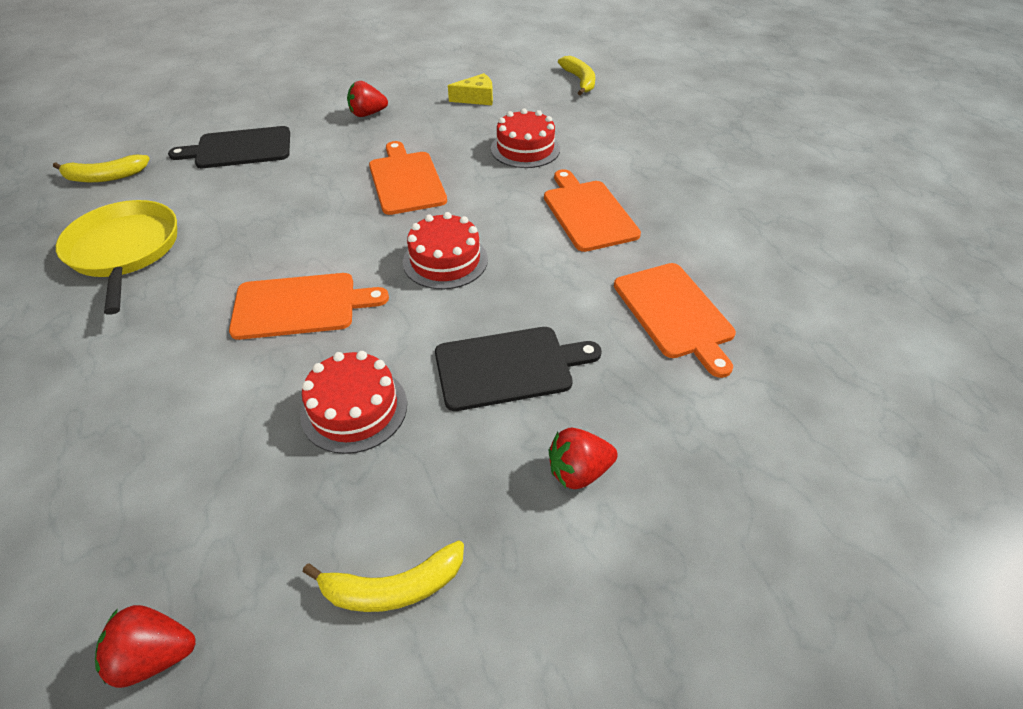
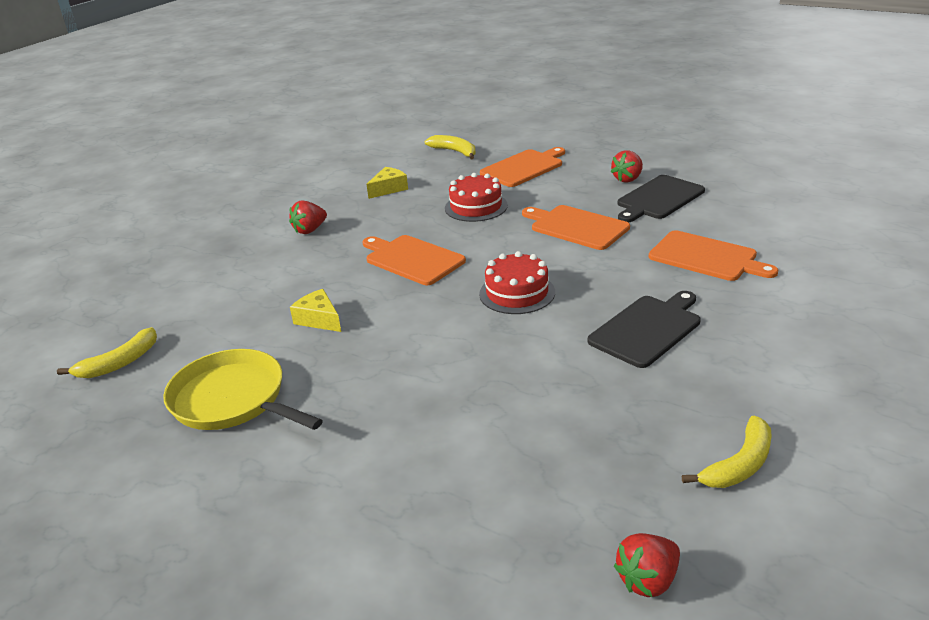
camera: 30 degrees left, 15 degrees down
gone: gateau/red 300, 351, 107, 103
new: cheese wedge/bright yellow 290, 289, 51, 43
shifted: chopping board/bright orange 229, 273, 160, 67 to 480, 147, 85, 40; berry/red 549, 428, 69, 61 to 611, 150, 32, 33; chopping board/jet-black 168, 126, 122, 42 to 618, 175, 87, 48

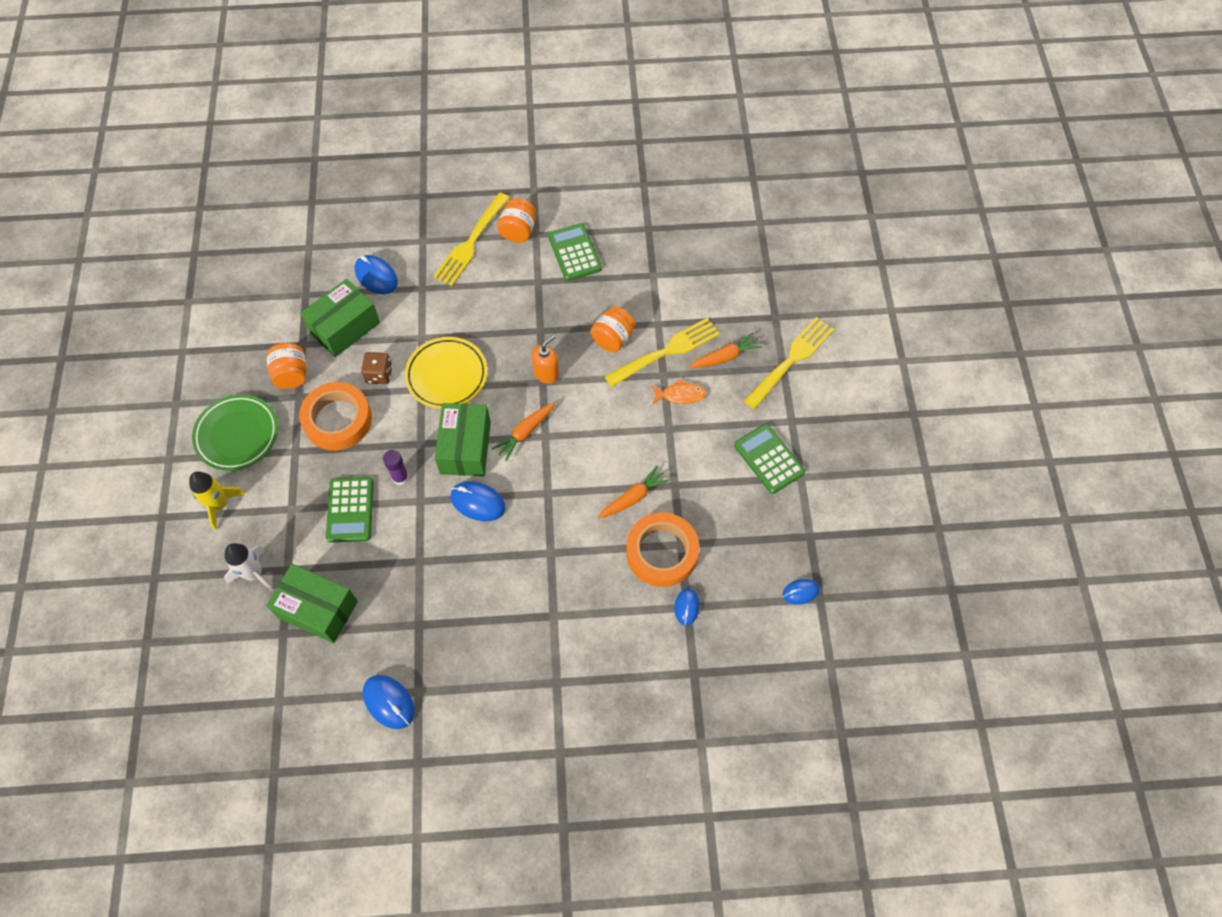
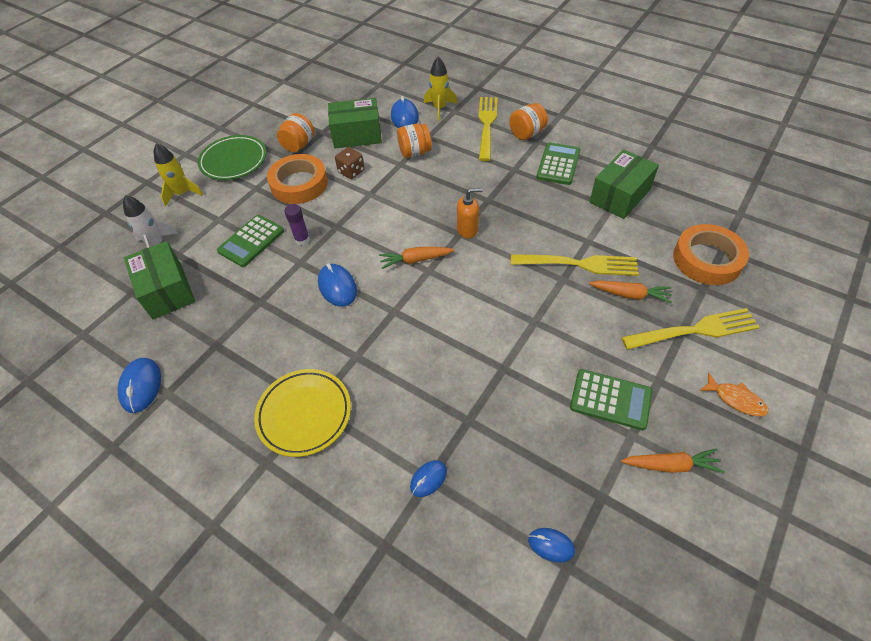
camera: 40 degrees right, 10 degrees down
new: toy rocket/bright yellow 424, 57, 34, 64
shifted: plate/bright yellow 405, 337, 82, 72 to 254, 369, 97, 88; jam jar/bright orange 590, 306, 45, 46 to 397, 124, 35, 34; box/emerald 435, 403, 56, 73 to 590, 149, 69, 70; toy carrot/bright orange 598, 466, 72, 53 to 621, 448, 103, 25; sticky tape/bright orange 626, 512, 73, 75 to 673, 224, 76, 61; fish figure/bright orange 652, 379, 54, 25 to 699, 373, 69, 43
rotated: dinner fork/bright yellow 433, 193, 77, 93 = 478, 97, 20, 64 120 degrees clockwise; pocket calculator/emerald 734, 424, 71, 70 = 570, 369, 82, 61 105 degrees clockwise

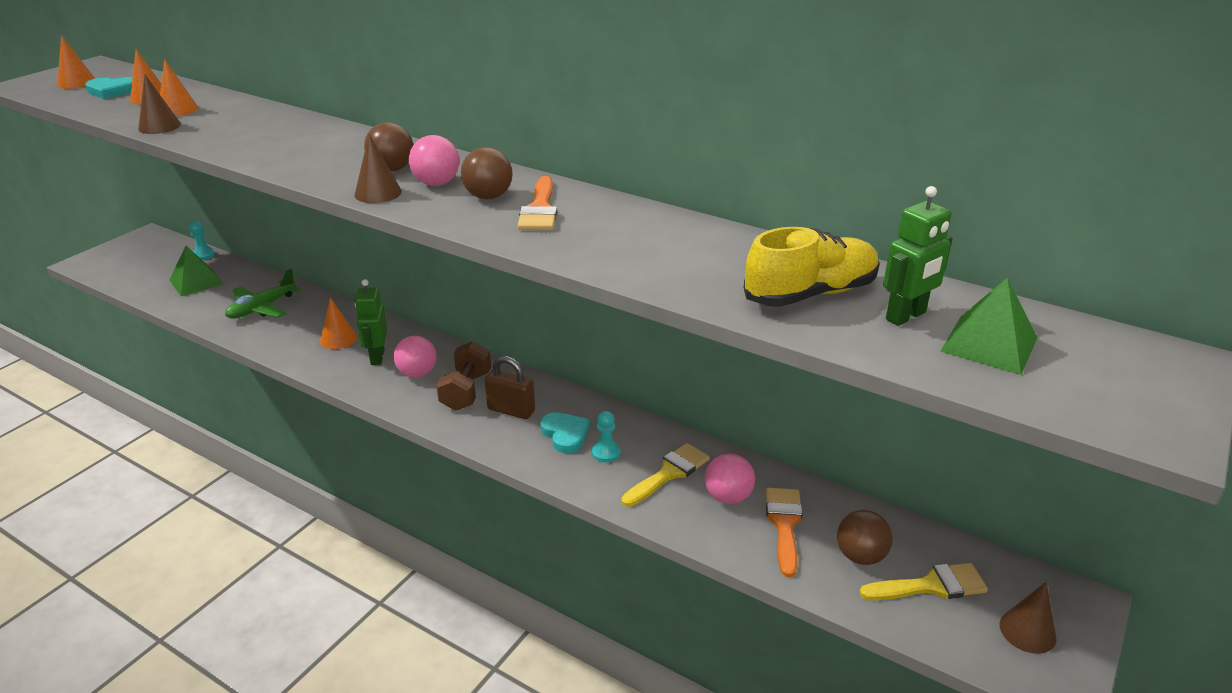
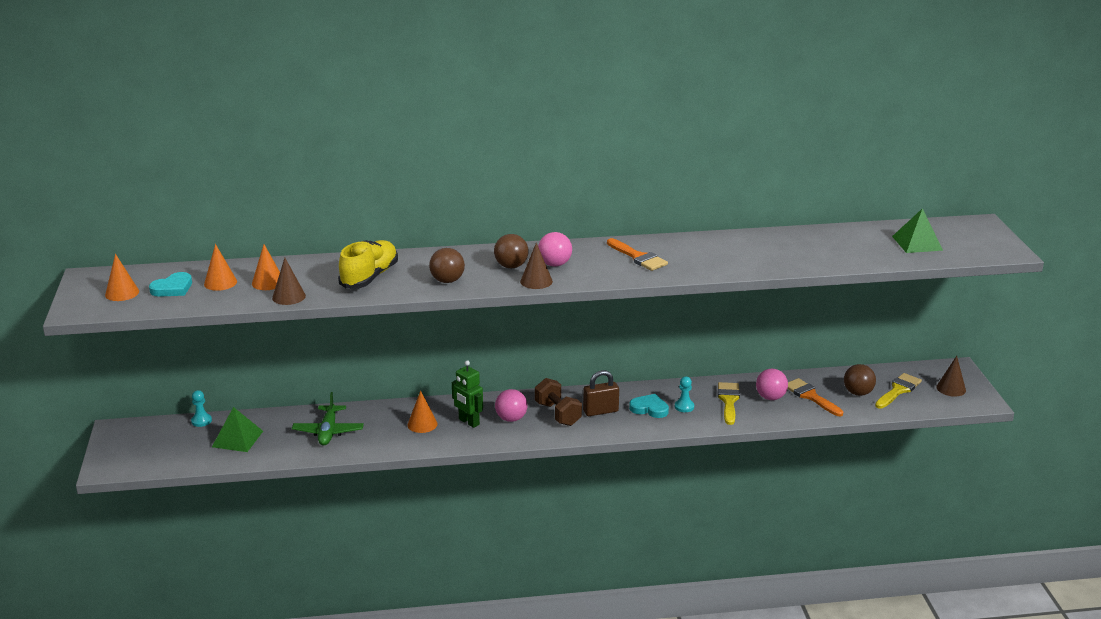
camera: 40 degrees left, 5 degrees down
gone: robot figure/emerald 883, 186, 69, 140
shifted: lace-up shoe/bright yellow 744, 227, 136, 80 to 338, 240, 60, 49; ball/russet 461, 147, 52, 52 to 429, 248, 36, 35

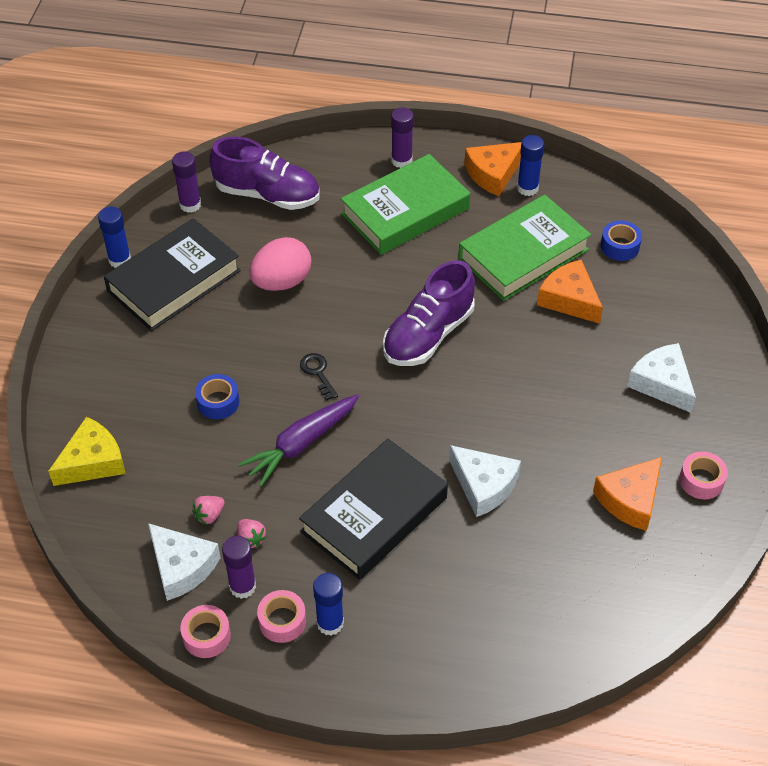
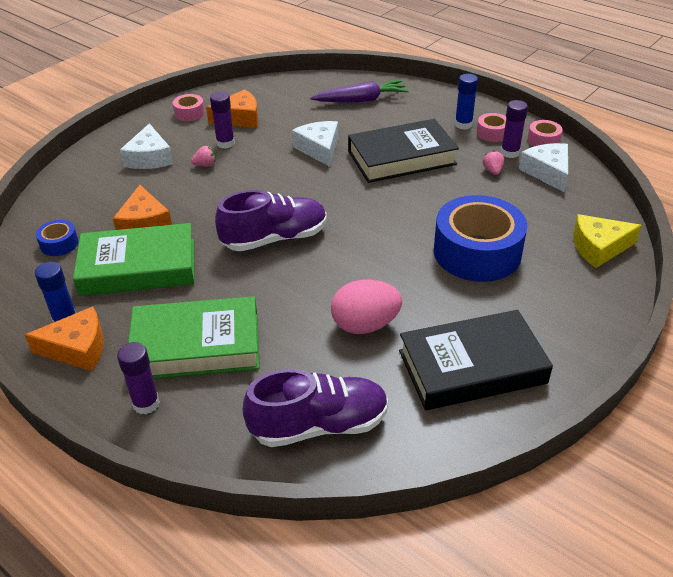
camera: 150 degrees left, 10 degrees down
gone: stick of glue/royal blue 98, 207, 33, 61; latchkey/jet-black 300, 353, 38, 48
shifted: berry/rosy 192, 496, 33, 28 to 191, 146, 25, 21; stick of glue/royal purple 172, 151, 29, 62 to 210, 92, 25, 57; toy carrot/royal purple 238, 394, 121, 93 to 310, 80, 99, 22
rotated: lace-up shoe/royal purple 209, 136, 111, 74 = 243, 369, 145, 78 120 degrees clockwise
scaled: sticky tape/royal blue 195, 374, 45, 46 = 434, 195, 94, 87 x2.29

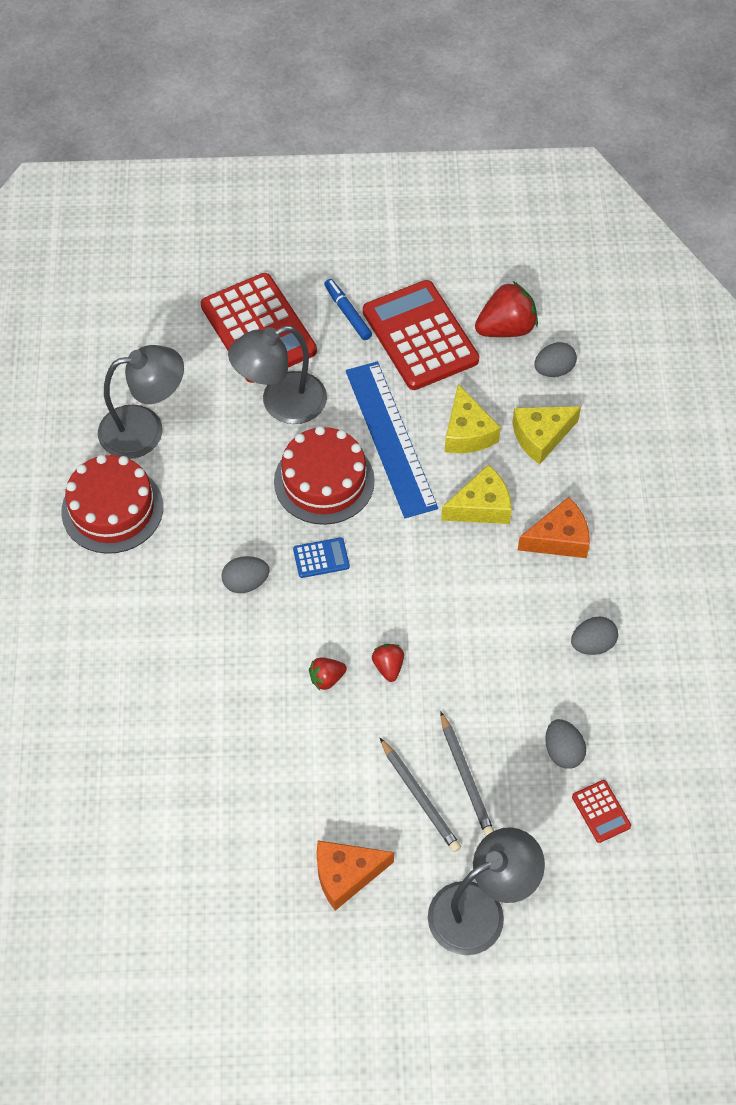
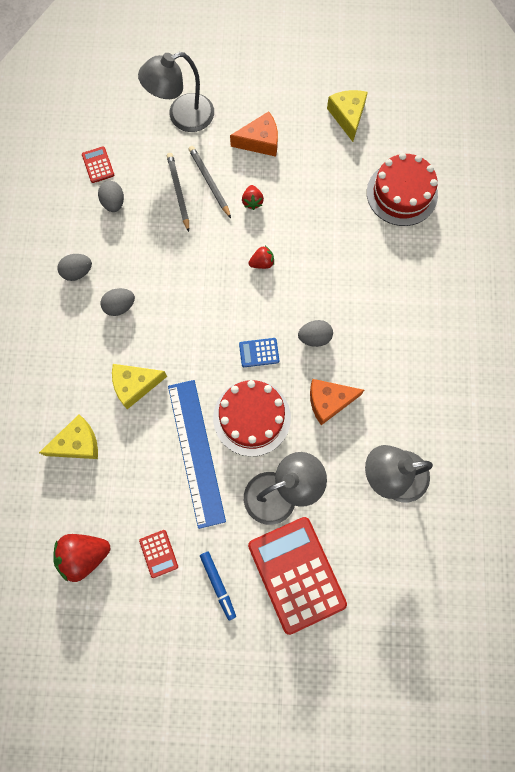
camera: 175 degrees left, 15 degrees up
shifted: toy egg/ash-grey 534, 342, 43, 35 to 101, 288, 34, 28; berry/red 372, 644, 32, 38 to 242, 185, 22, 25; cheese wedge/bright orange 518, 497, 72, 61 to 310, 379, 54, 46; cheese wedge/bright yellow 445, 384, 56, 69 to 327, 90, 41, 52; gateau/red 61, 454, 102, 100 to 367, 153, 71, 73
scaled: pocket calculator/red 363, 280, 116, 110 = 139, 530, 39, 48 x0.42

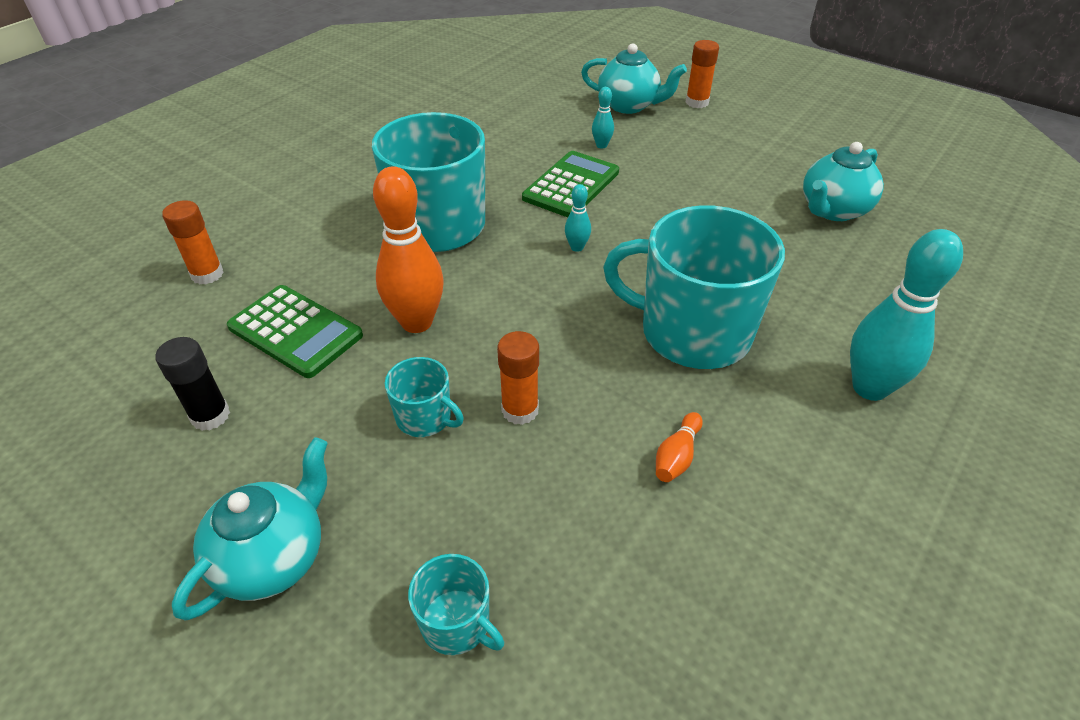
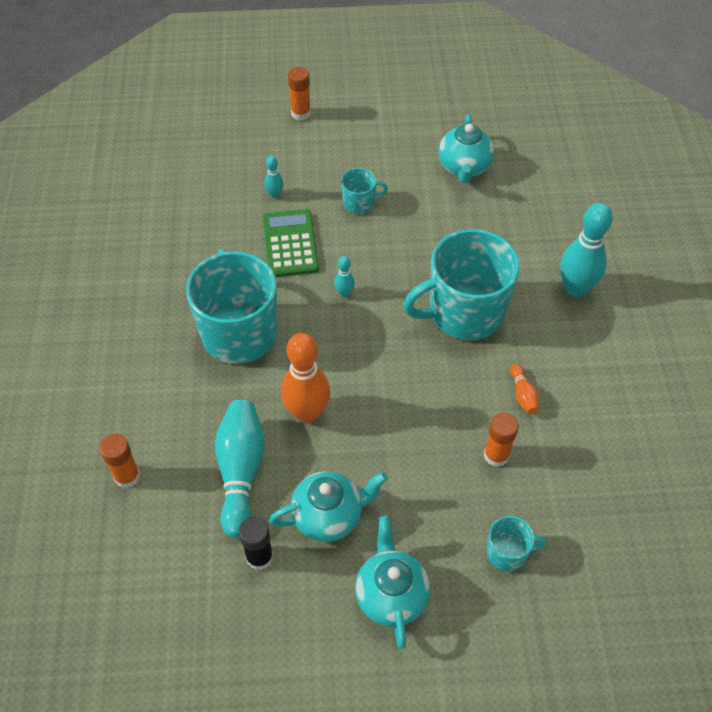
camera: 40 degrees left, 10 degrees up
shifted: china teapot/teal 581, 43, 106, 71 to 269, 471, 118, 71; tea mug/teal 385, 357, 79, 80 to 341, 168, 47, 46; stick of glue/bright orange 497, 331, 42, 94 to 484, 412, 35, 55
swapped: pocket calculator/emerald 227, 285, 136, 93 to skittle/teal 215, 400, 50, 138

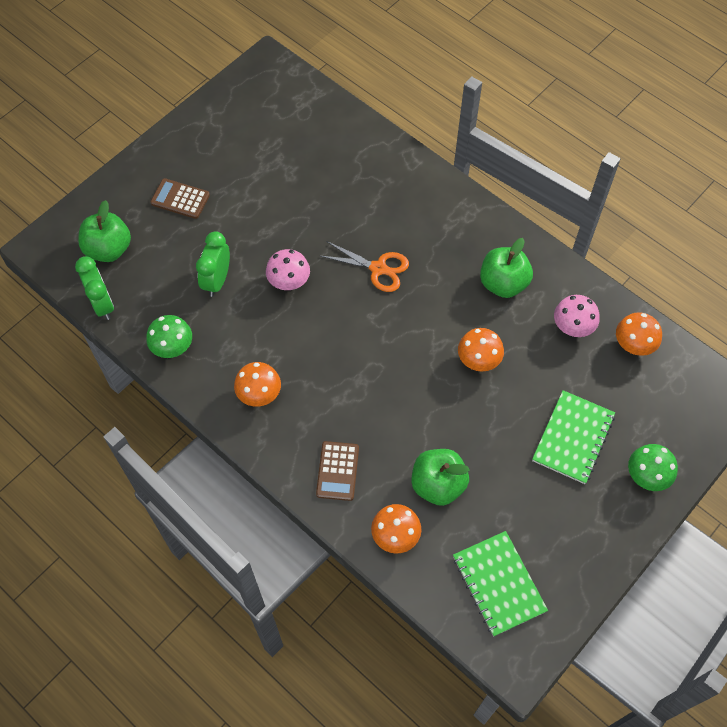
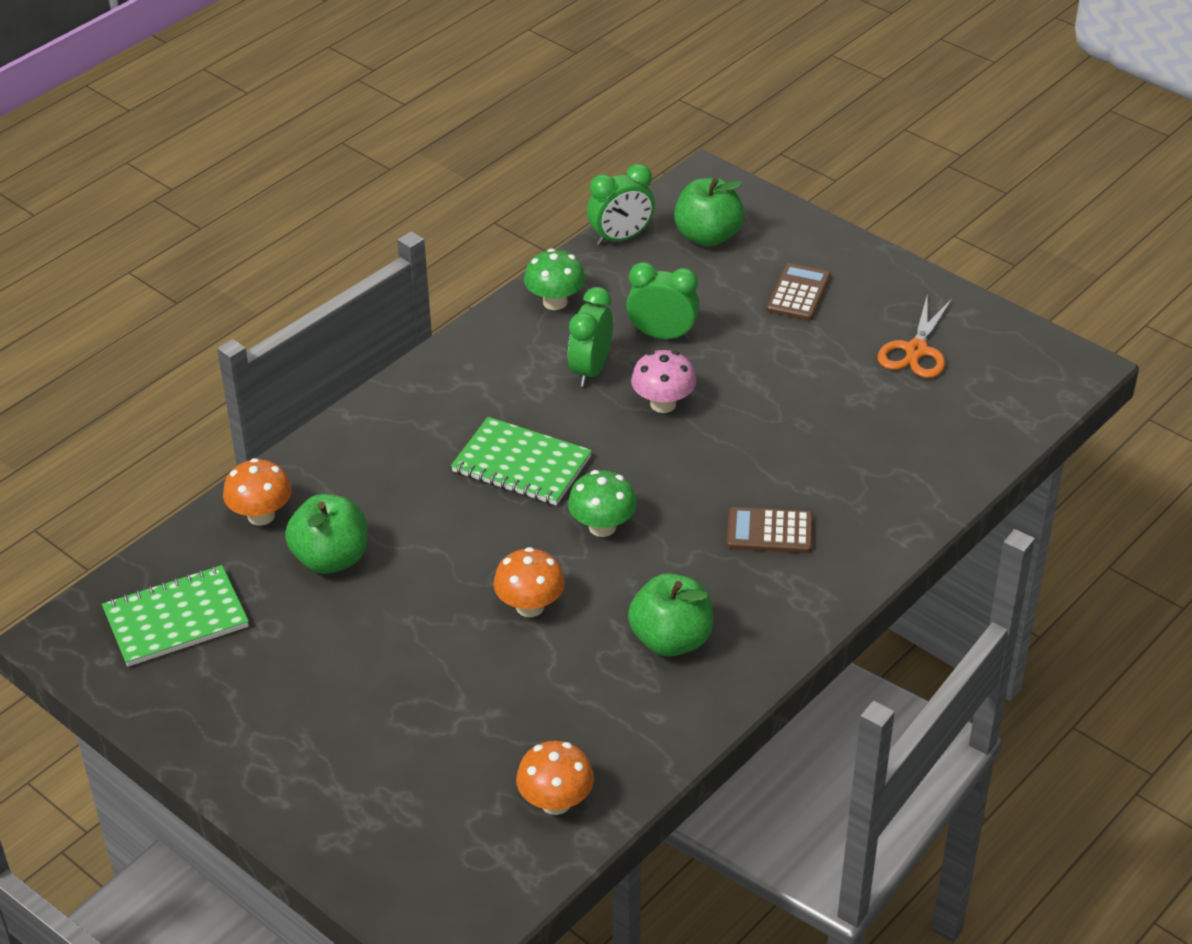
camera: 90 degrees right, 20 degrees down
gone: toadstool/bright orange 234, 362, 47, 45; toadstool/rosy 554, 295, 46, 42
new: clock/emerald 568, 287, 45, 100
shifted: notepad/emerald 532, 390, 83, 94 to 451, 417, 141, 88; toadstool/emerald 628, 444, 50, 47 to 568, 470, 69, 67; pocket calculator/russet 316, 441, 43, 60 to 726, 507, 87, 46; scissors/bright orange 321, 241, 88, 51 to 877, 297, 75, 81

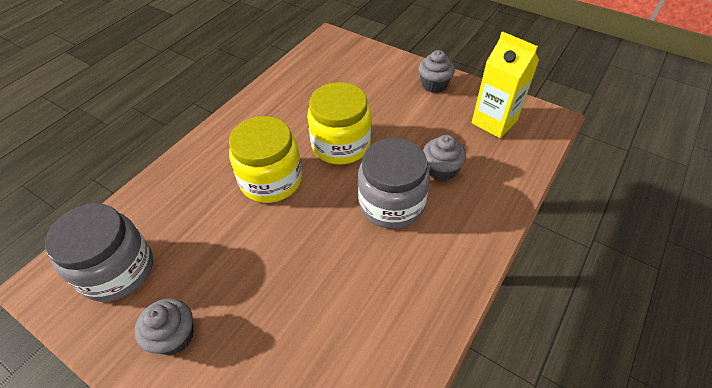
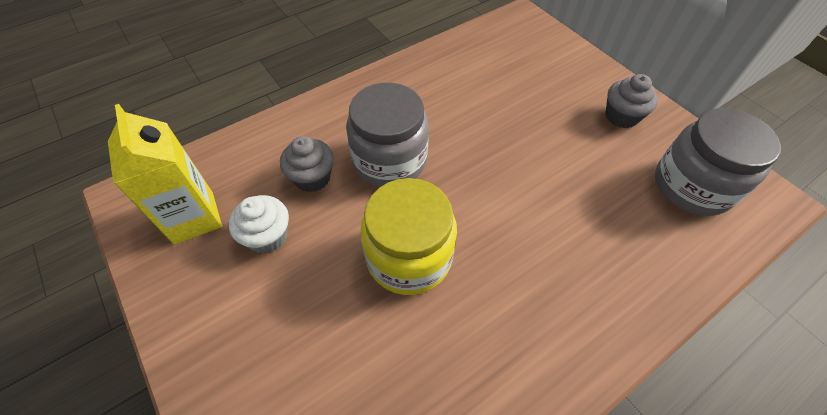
camera: 160 degrees left, 5 degrees up
gone: jam jar/bright yellow 229, 116, 73, 87; fairy cake/ash-grey 418, 50, 37, 43
new: fairy cake/snow-white 229, 195, 60, 59

